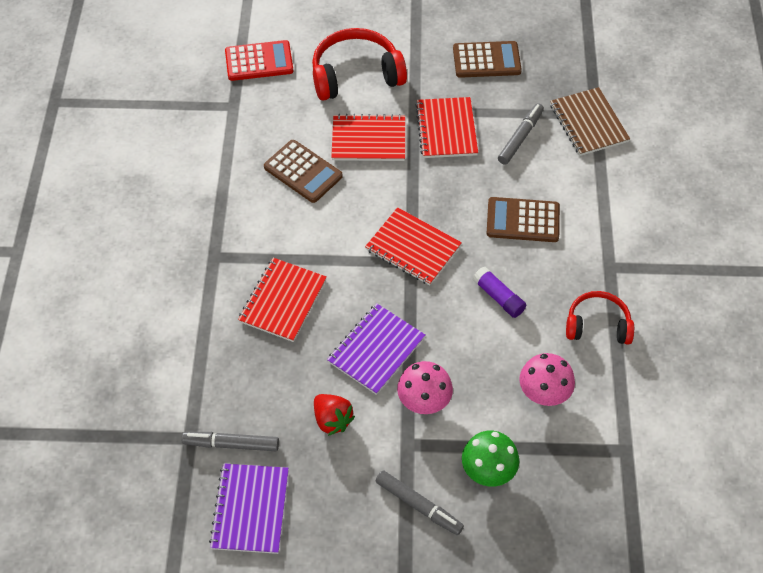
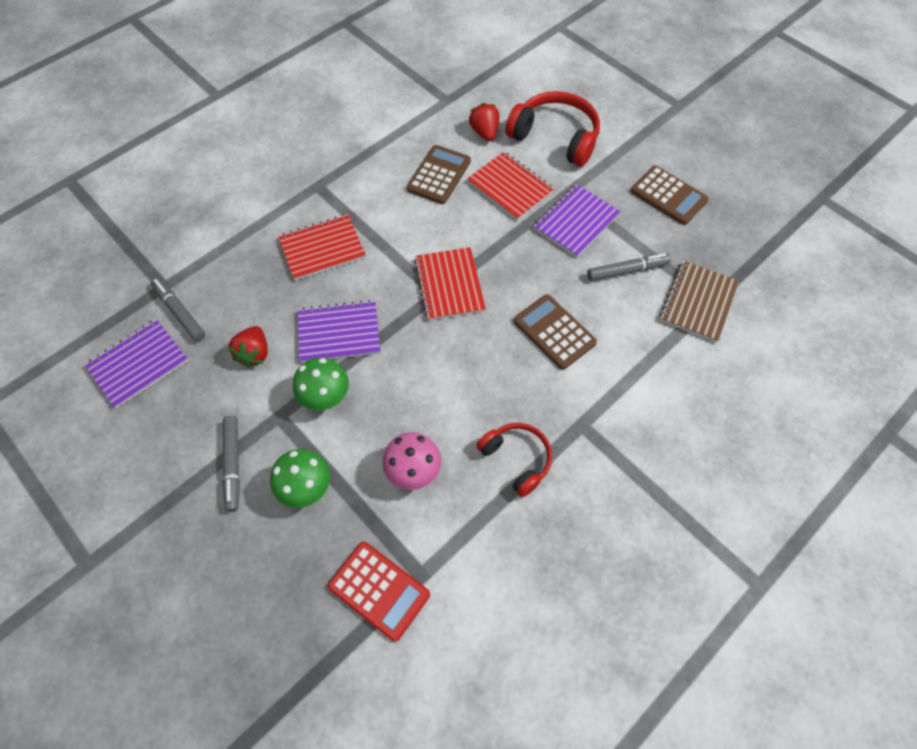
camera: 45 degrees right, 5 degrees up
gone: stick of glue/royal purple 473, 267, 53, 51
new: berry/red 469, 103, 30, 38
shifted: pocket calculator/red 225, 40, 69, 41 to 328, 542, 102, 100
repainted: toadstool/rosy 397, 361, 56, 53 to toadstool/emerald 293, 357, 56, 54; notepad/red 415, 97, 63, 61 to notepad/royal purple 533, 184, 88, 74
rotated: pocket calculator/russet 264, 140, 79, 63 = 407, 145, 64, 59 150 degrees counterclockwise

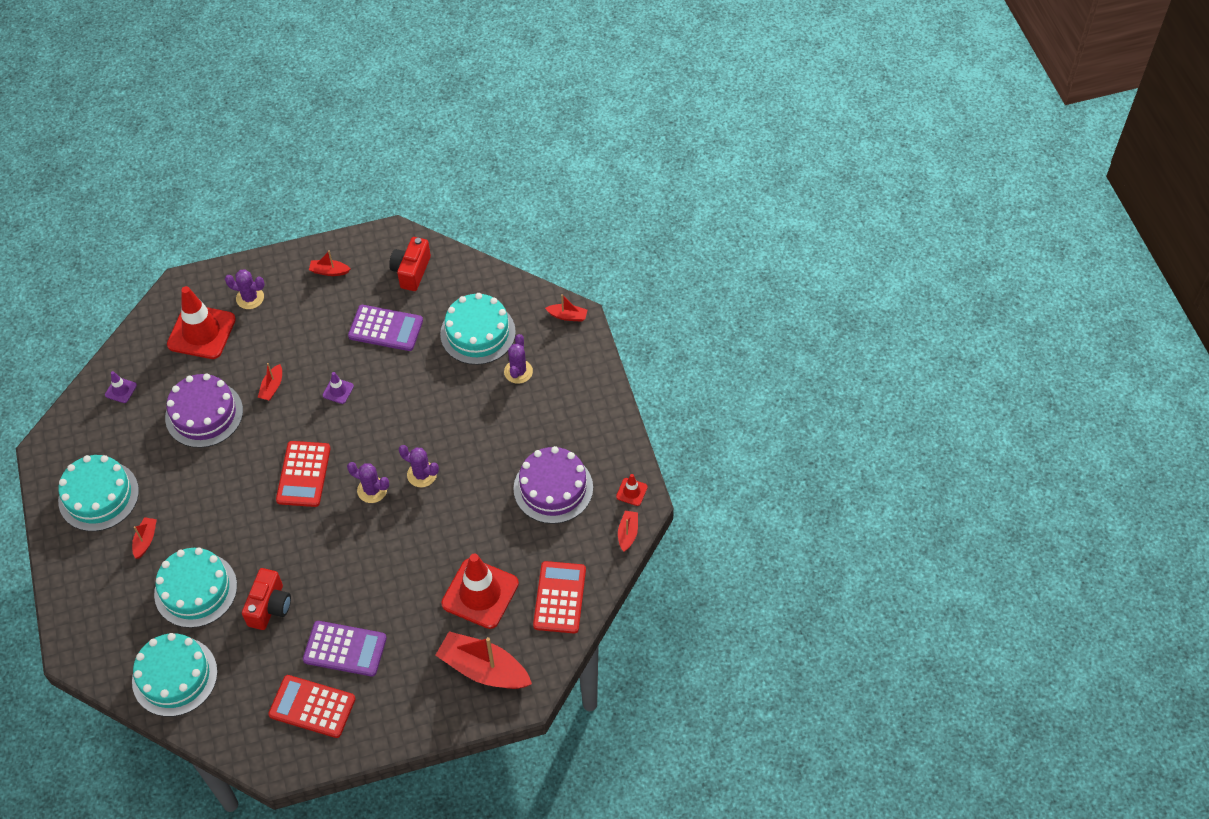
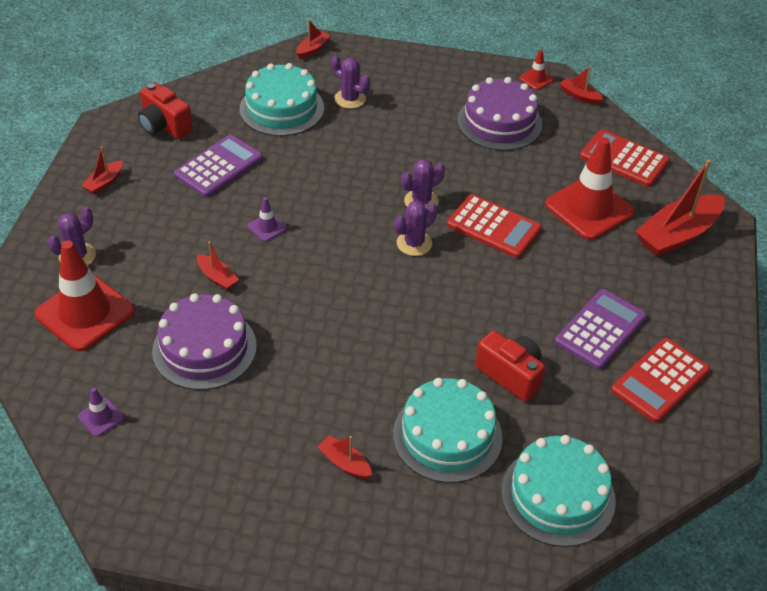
camera: 65 degrees left, 10 degrees down
gone: gateau/teal 58, 455, 81, 76
shifted: pocket calculator/red 276, 441, 55, 66 to 447, 194, 95, 64

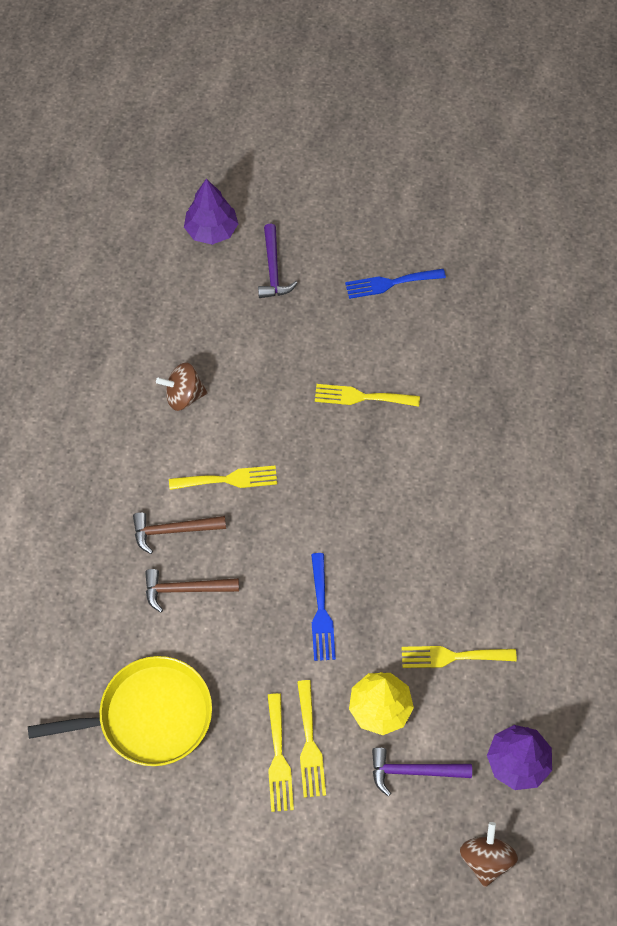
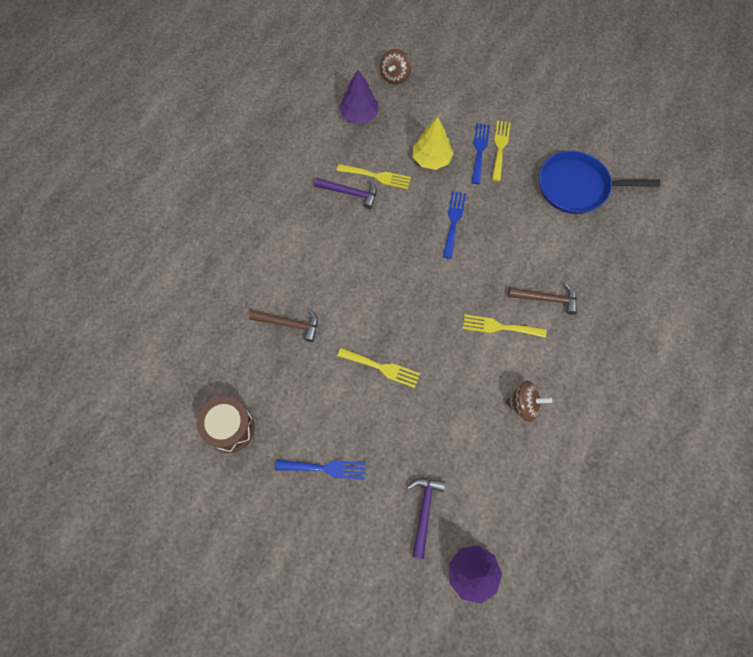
camera: 165 degrees left, 5 degrees up
new: toy drum/russet 197, 397, 58, 56
shifted: hammer/russet 145, 569, 94, 44 to 249, 309, 69, 33; hammer/royal purple 372, 747, 100, 49 to 314, 178, 63, 31
repainted: dinner fork/bright yellow 297, 680, 29, 118 to dinner fork/royal blue 471, 123, 19, 61; skillet/bright yellow 28, 656, 184, 110 to skillet/royal blue 539, 151, 121, 63

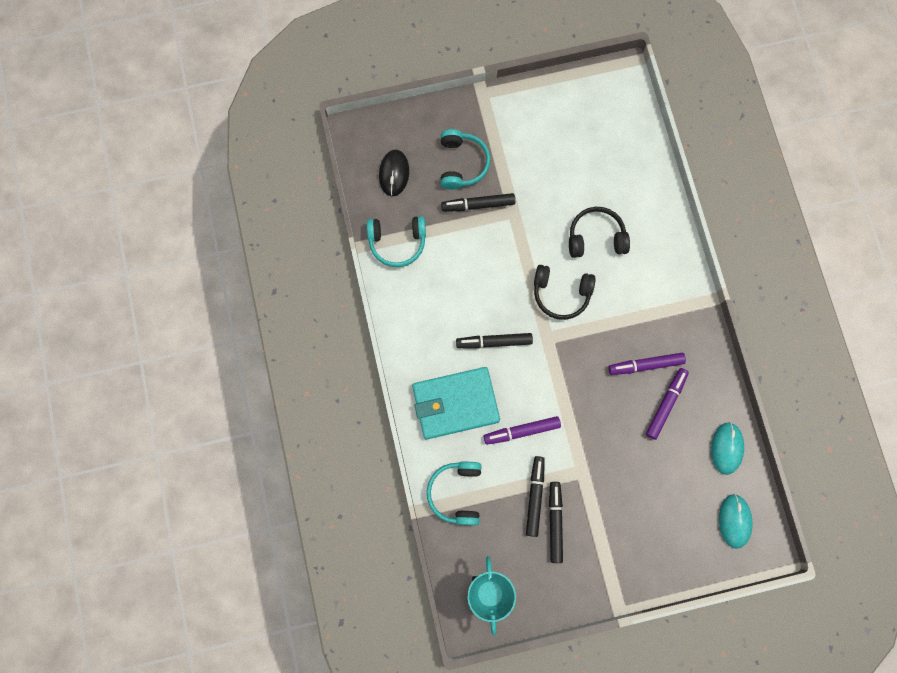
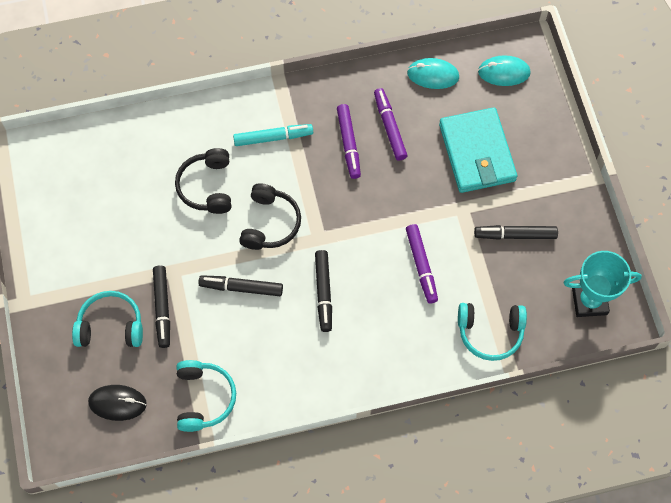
camera: 90 degrees left, 10 degrees down
new: marker pen/teal 233, 124, 80, 22
shifted: marker pen/jet-black 526, 456, 19, 81 to 198, 275, 85, 21; wallet/teal 412, 367, 88, 72 to 439, 107, 78, 86
rotated: marker pen/royal purple 646, 368, 43, 72 = 374, 88, 33, 73 45 degrees clockwise

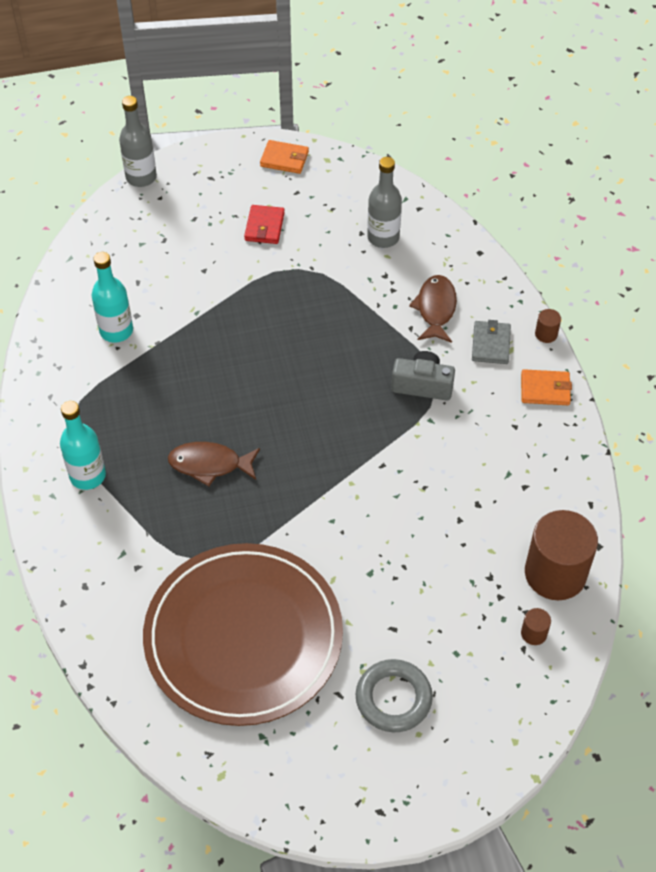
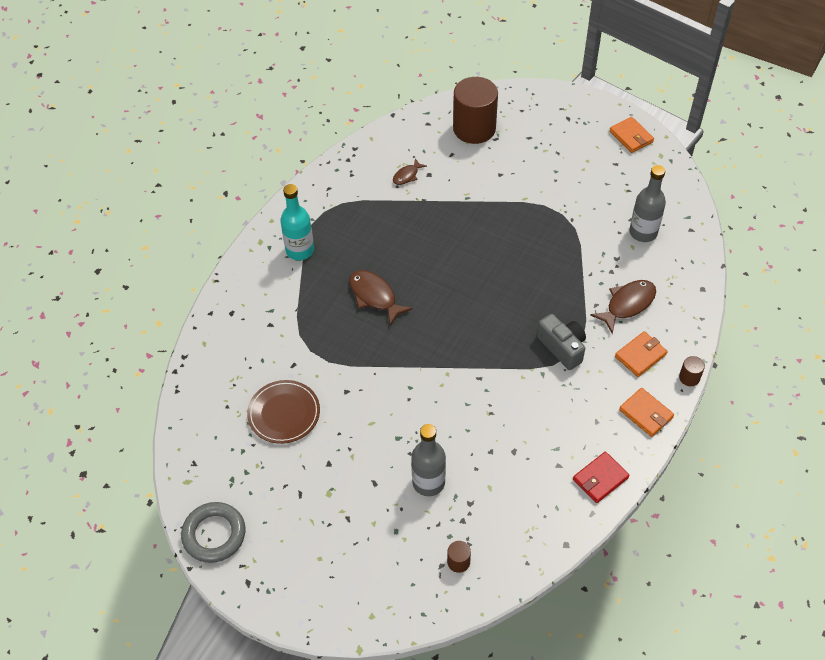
camera: 45 degrees right, 0 degrees up
shifted: hoop/ash-grey 356, 659, 77, 73 to 181, 502, 64, 61; flask/ash-grey 119, 96, 38, 91 to 411, 424, 35, 72; cylinder shape/russet 525, 510, 73, 90 to 453, 77, 45, 67; wallet/red 244, 205, 41, 39 to 573, 452, 56, 51
swapped: flask/teal 91, 252, 42, 91 to fish figure/russet 393, 158, 34, 27
repainted: wallet/ash-grey 472, 320, 39, 44 to wallet/bright orange 615, 331, 53, 46
scaled: plate/russet 143, 543, 200, 183 = 247, 380, 73, 64 x0.46

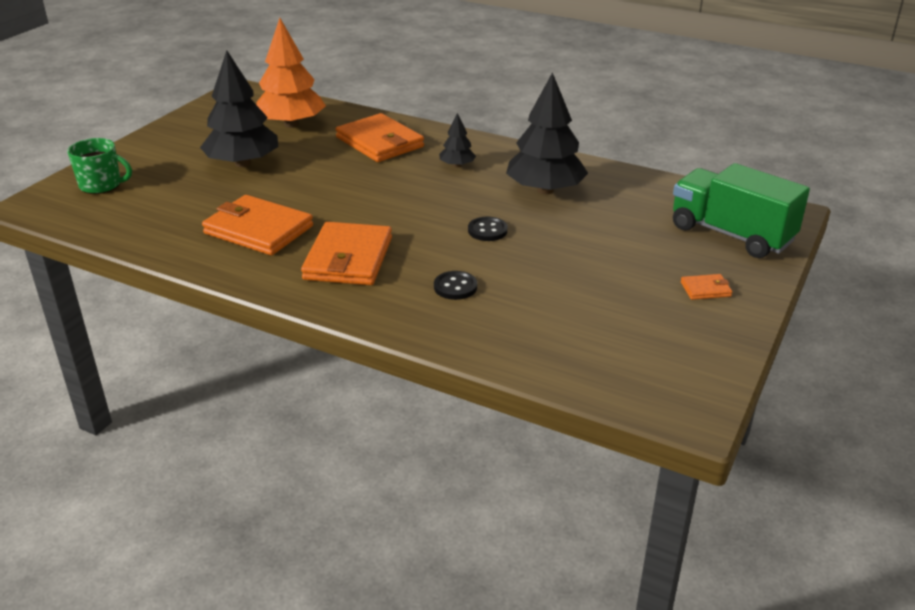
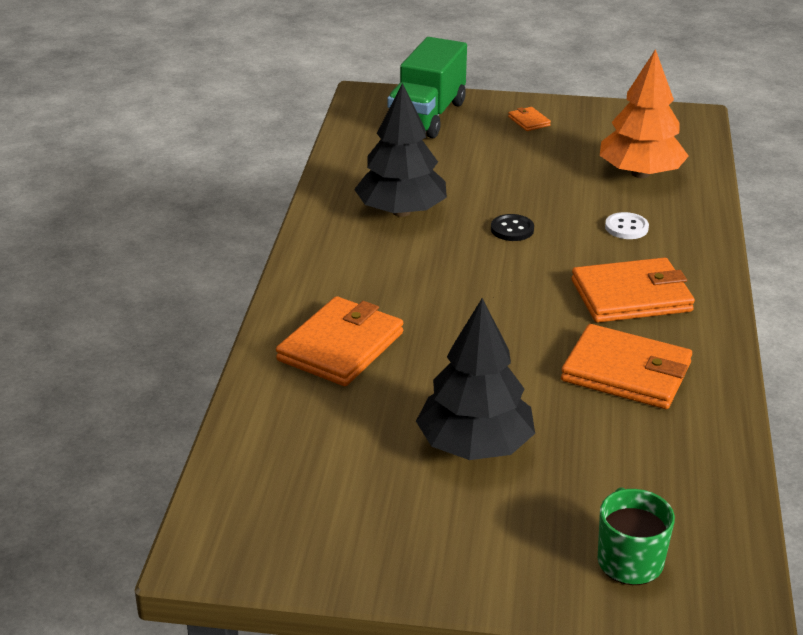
camera: 110 degrees left, 0 degrees up
gone: tree/jet-black 439, 113, 37, 54
shifted: tree/bright orange 256, 18, 70, 110 to 600, 49, 89, 129
repainted: shirt button/jet-black 434, 271, 43, 29 to shirt button/snow-white 605, 212, 44, 27
rotated: wallet/bright orange 202, 195, 111, 60 = 561, 324, 131, 85 75 degrees counterclockwise

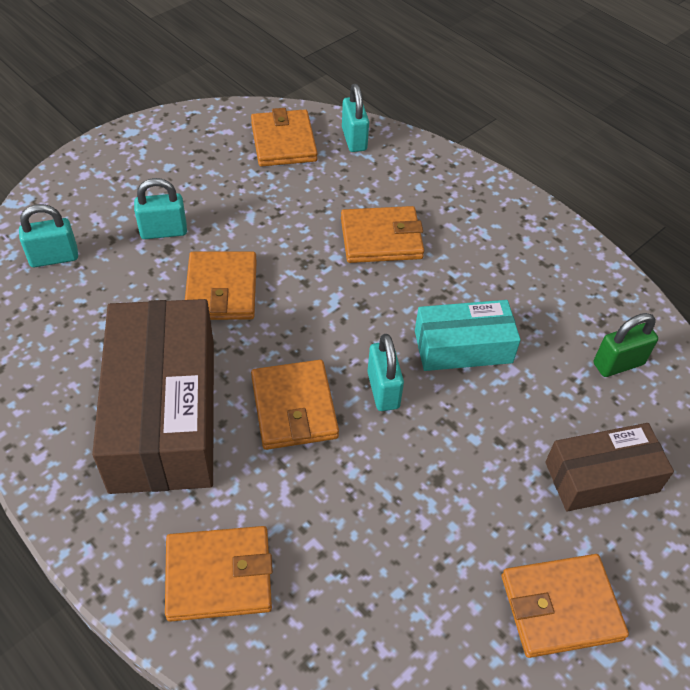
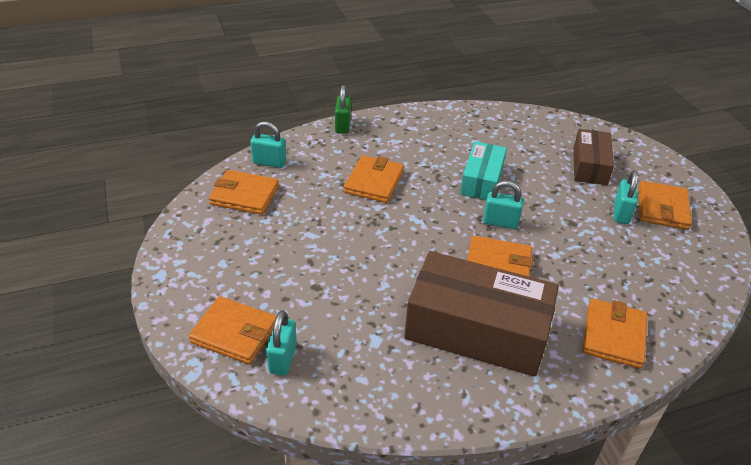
camera: 65 degrees left, 10 degrees down
shifted: wallet/bright orange 185, 251, 72, 69 to 188, 296, 89, 68; padlock/emerald 594, 313, 64, 64 to 335, 85, 16, 49; padlock/teal 134, 178, 53, 61 to 614, 170, 24, 54

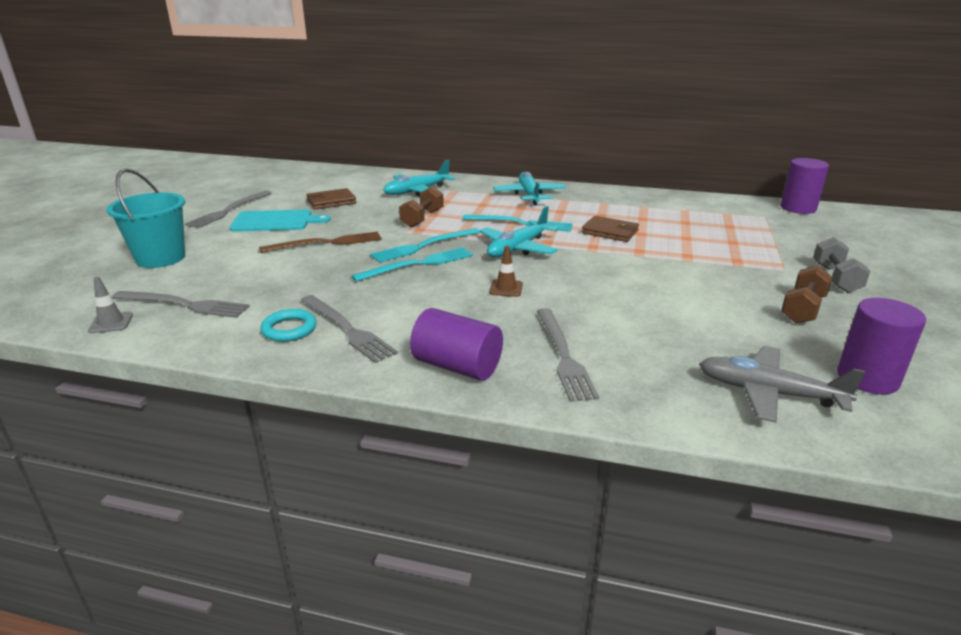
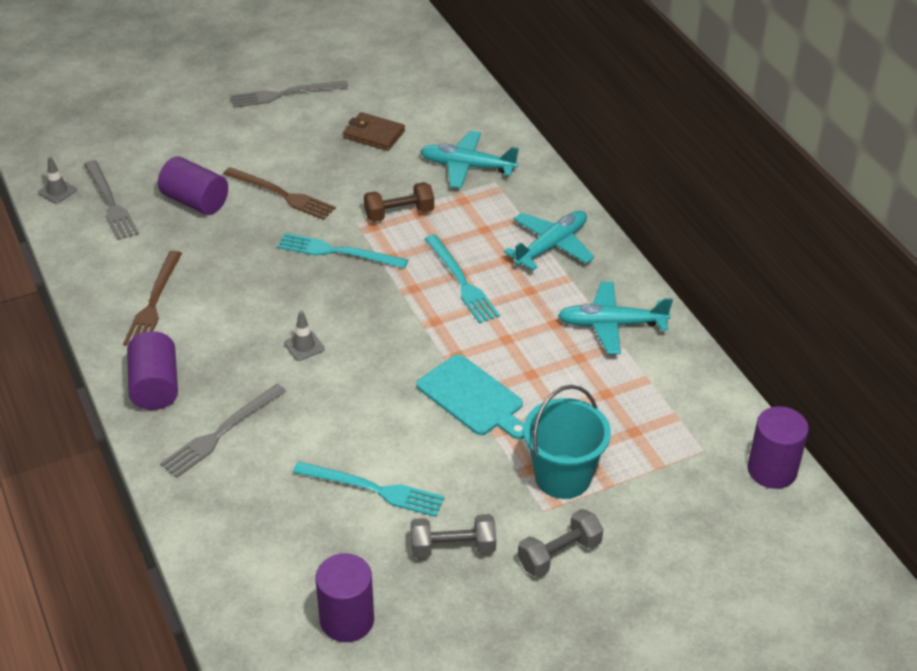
camera: 50 degrees right, 15 degrees up
gone: hoop/teal 260, 309, 56, 33; wallet/russet 582, 216, 57, 26; plane/ash-grey 699, 346, 167, 77
new: cylinder shape/royal purple 158, 156, 70, 59
shifted: dinner fork/teal 351, 247, 122, 35 to 293, 461, 152, 56; chopping board/teal 230, 210, 101, 22 to 417, 354, 107, 85; pail/teal 106, 169, 79, 99 to 523, 385, 88, 114; plane/teal 480, 206, 79, 51 to 558, 282, 115, 72
repainted: dinner fork/ash-grey 301, 295, 97, 68 to dinner fork/russet 123, 251, 59, 95; road cone/russet 489, 246, 34, 51 to road cone/ash-grey 284, 311, 41, 50; hand weight/russet 781, 266, 52, 57 to hand weight/ash-grey 411, 514, 85, 44

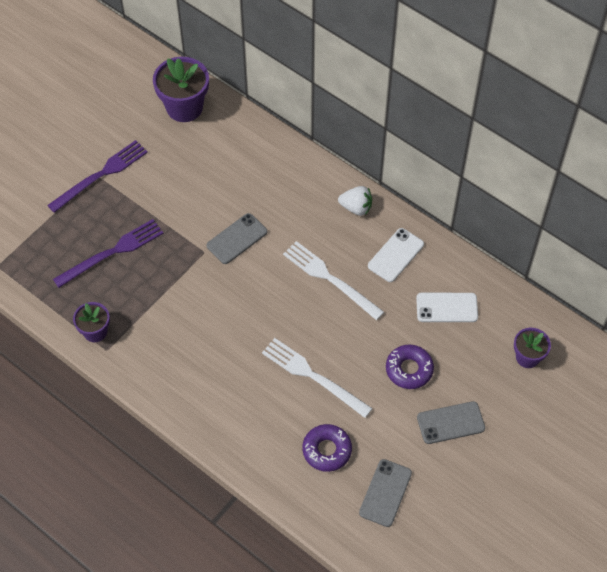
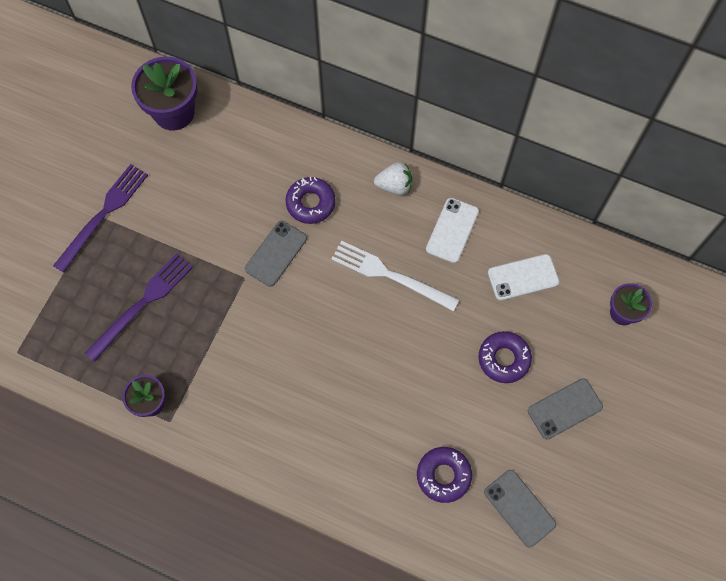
camera: 15 degrees left, 10 degrees up
gone: dinner fork/snow-white 262, 338, 111, 80
new: glazed donut/royal purple 286, 177, 50, 47
rotated: smartphone/ash-grey 359, 459, 53, 68 = 484, 470, 72, 77 45 degrees counterclockwise

